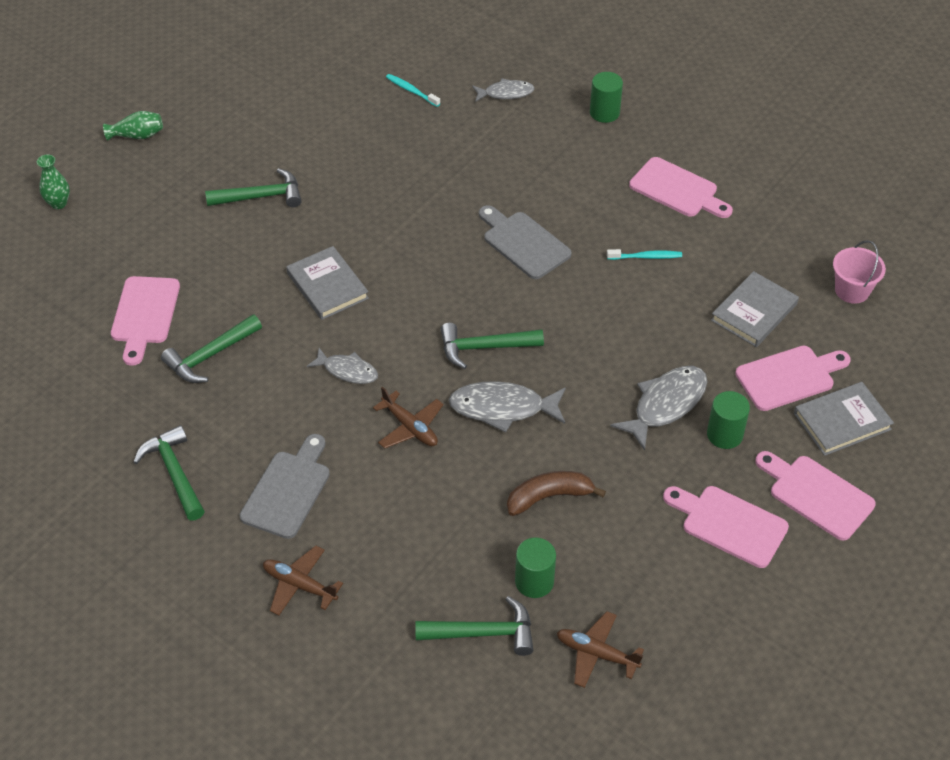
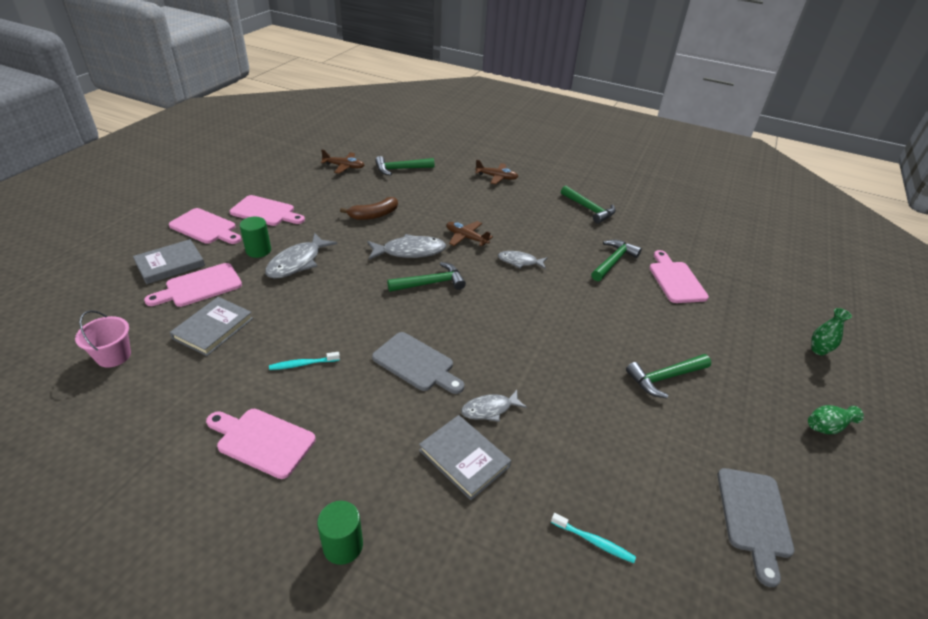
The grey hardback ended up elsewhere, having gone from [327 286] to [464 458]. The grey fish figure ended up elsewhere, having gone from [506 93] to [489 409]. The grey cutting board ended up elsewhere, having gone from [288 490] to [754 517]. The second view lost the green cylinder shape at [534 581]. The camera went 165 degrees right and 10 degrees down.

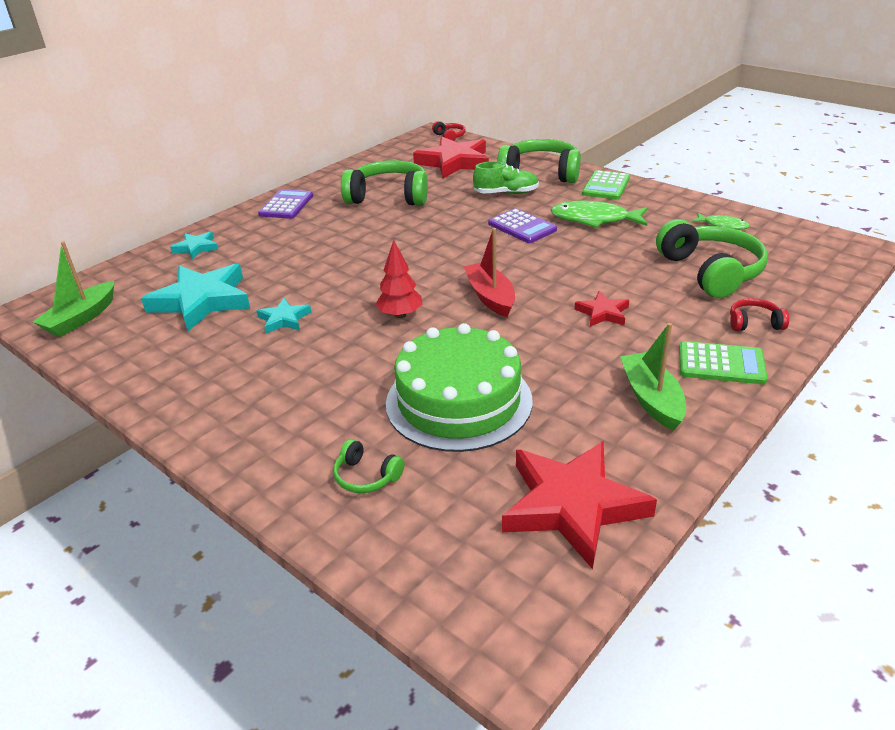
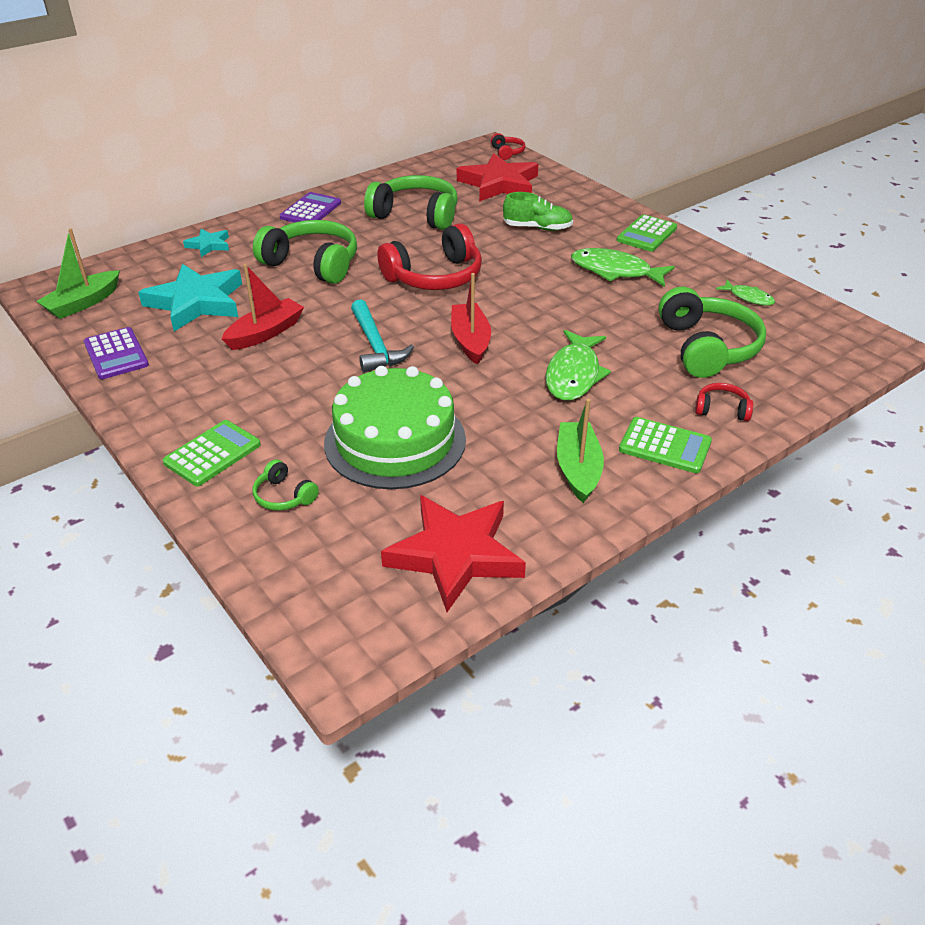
The violet adding machine ended up elsewhere, having gone from [522 227] to [116 354]. The second view gained the green adding machine at [212 454]. Where the turquoise star stood at [284 319], the scarlet sailboat came to stand at [265 333]. The green headphones ended up elsewhere, having gone from [541 173] to [313 264]. Where the scarlet toy tree stood at [400 315], the turquoise hammer came to stand at [376 346]. The second view gained the scarlet headphones at [435 277]. Where the scarlet star stood at [602 313], the green fish figure came to stand at [574 374]. The camera went 10 degrees right and 5 degrees up.

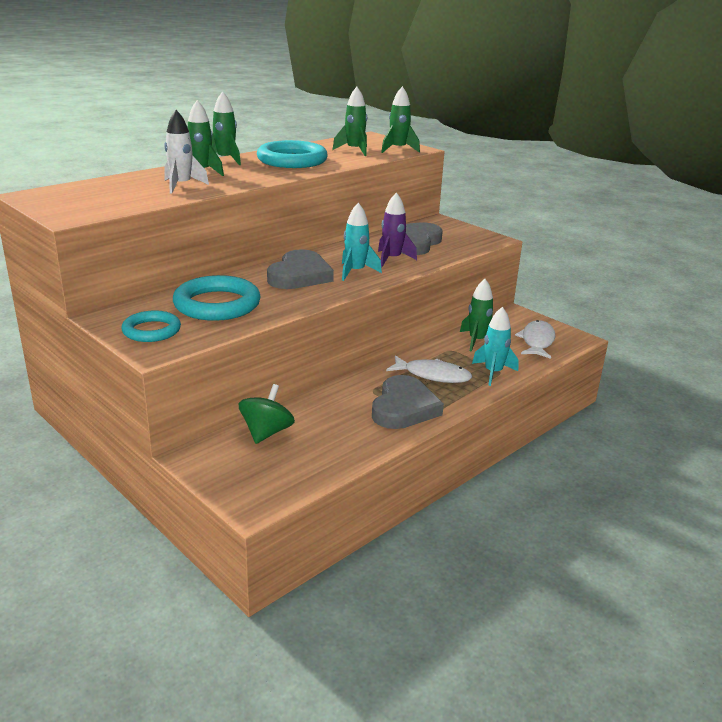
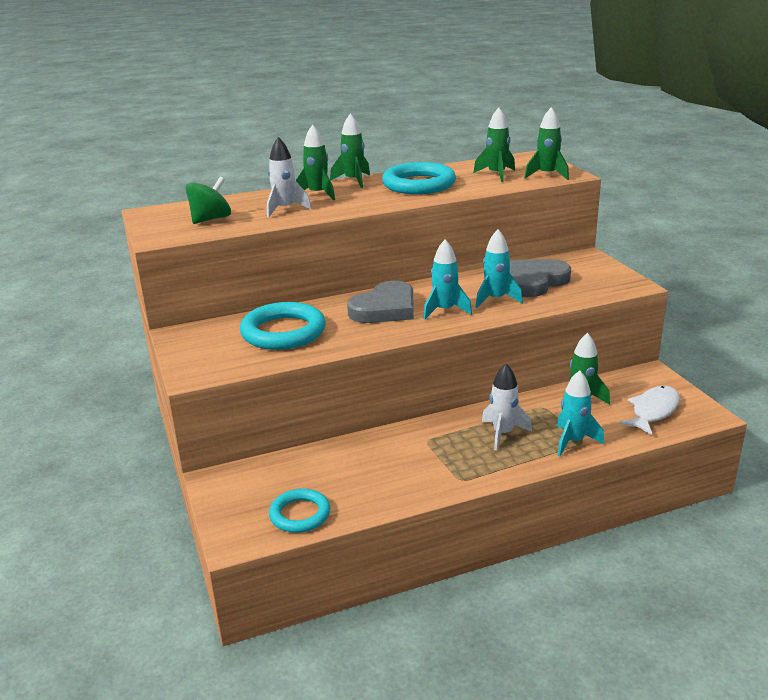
The green toy top ended up elsewhere, having gone from [266 432] to [210 219]. The turquoise hoop ended up elsewhere, having gone from [151 330] to [300 514]. What was the violet spaceship at [392 259] turned into the turquoise spaceship at [495 299]. Where the snow-white fish figure stood at [433 375], the snow-white spaceship came to stand at [503 434]. The second view lost the grey love heart at [404 408]. The camera went 25 degrees right and 0 degrees up.

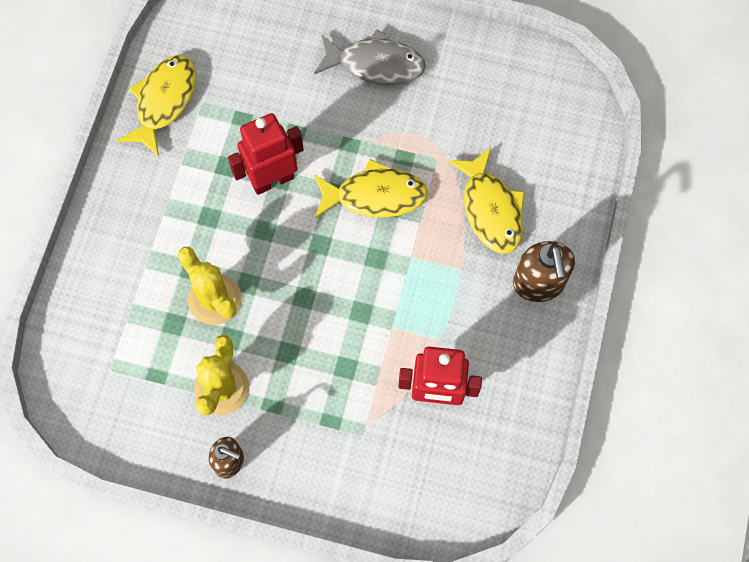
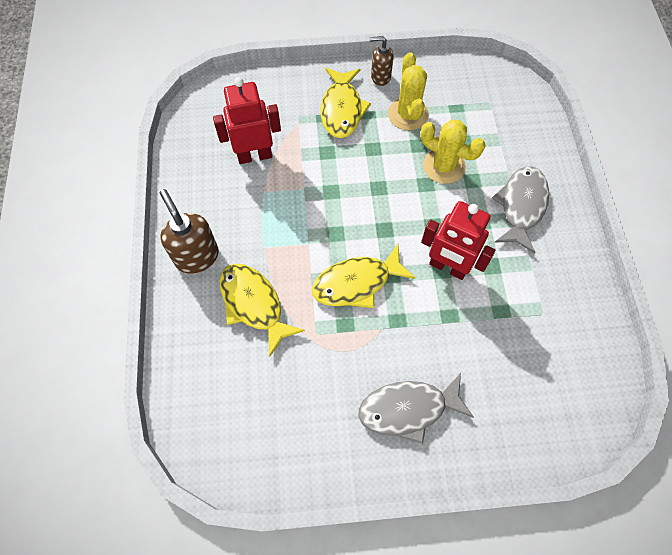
The yellow fish figure ended up elsewhere, having gone from [164 102] to [342 109]. The scarlet robot figure at [272 180] ended up facing another way, 75 degrees clockwise from before. The second view gained the grey fish figure at [521 206]. The camera went 160 degrees right and 5 degrees down.

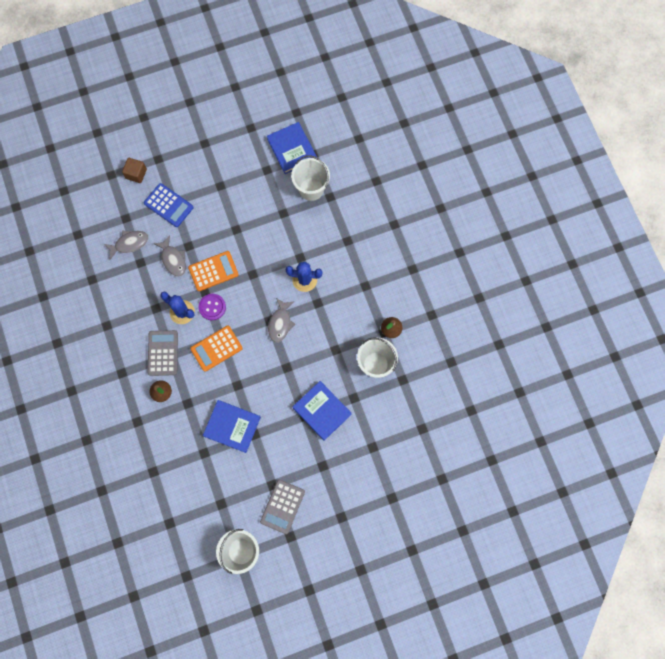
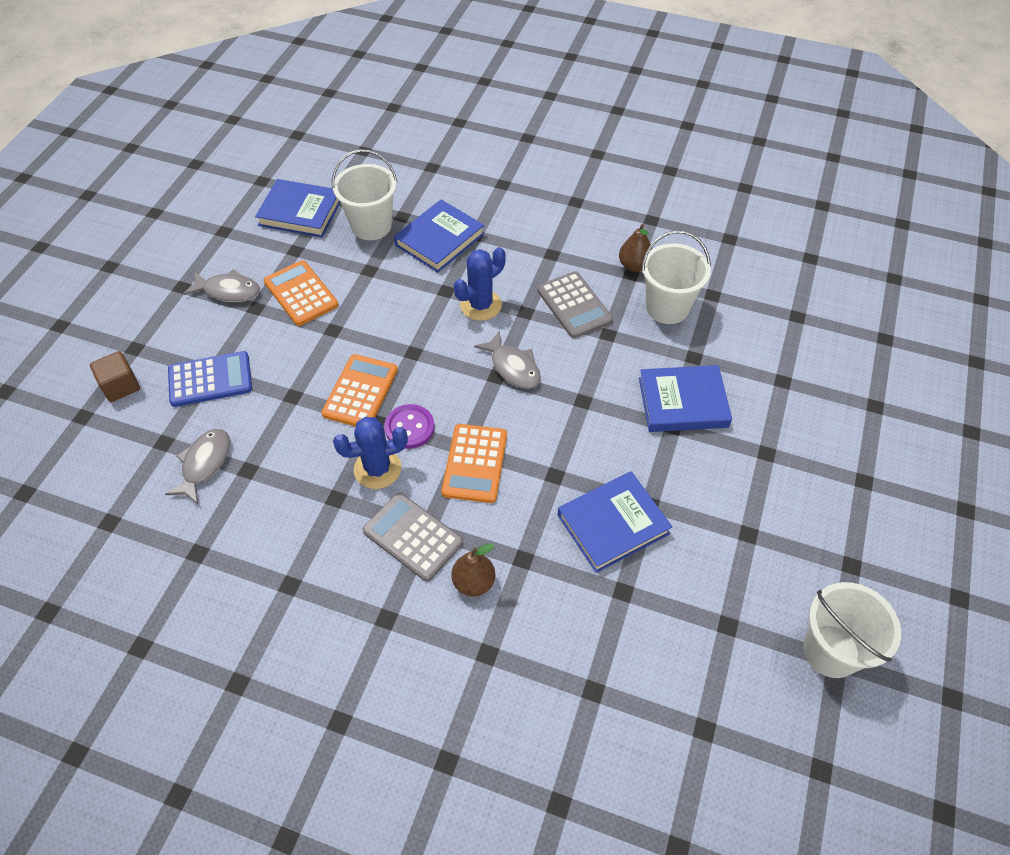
The grey fish figure ended up elsewhere, having gone from [173 259] to [228 291]. The second view gained the bright orange adding machine at [301 293]. The second view gained the cobalt hardback at [439 239]. The grey adding machine ended up elsewhere, having gone from [282 506] to [574 305]. The camera went 50 degrees left and 20 degrees down.

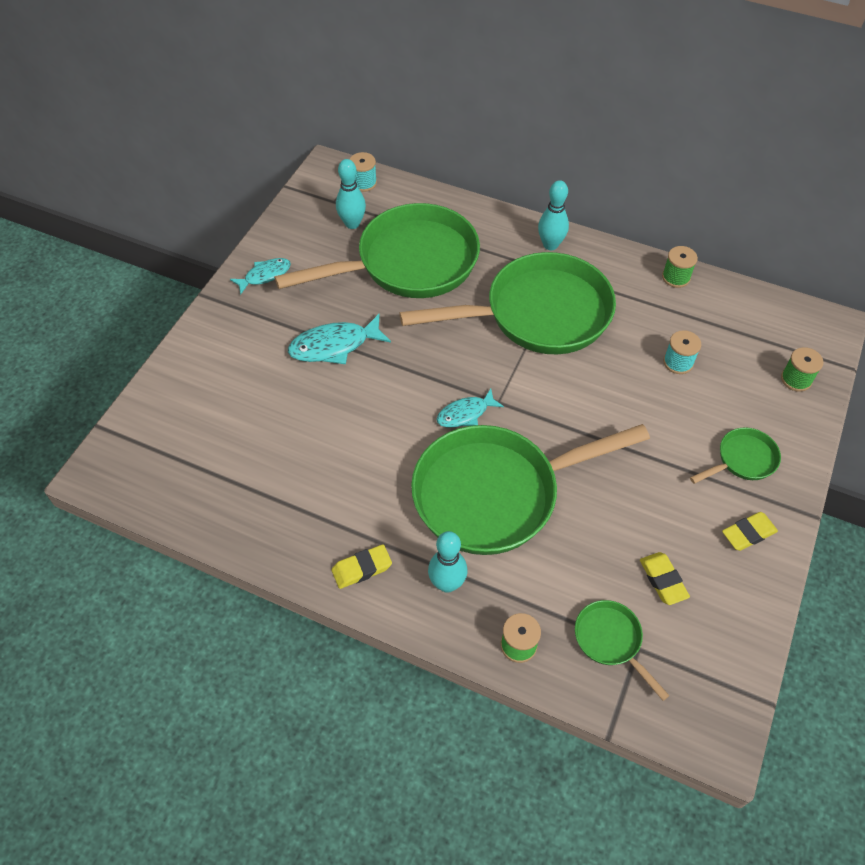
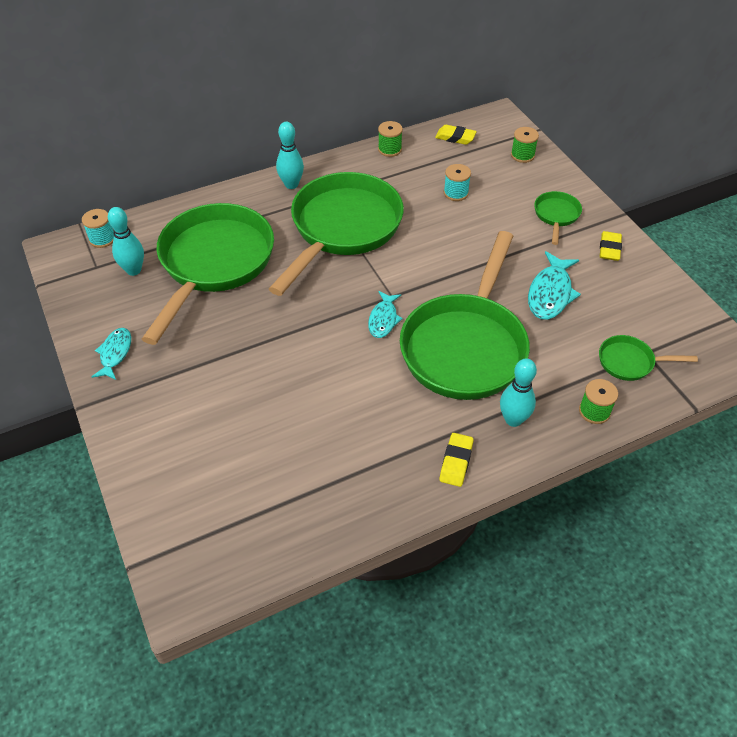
The yellow pencil eraser ended up elsewhere, having gone from [663 580] to [455 137]. The turquoise fish figure ended up elsewhere, having gone from [334 346] to [550 293]. The camera went 50 degrees left and 5 degrees down.

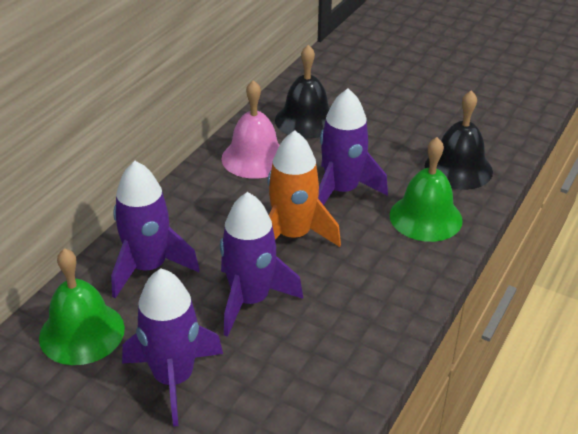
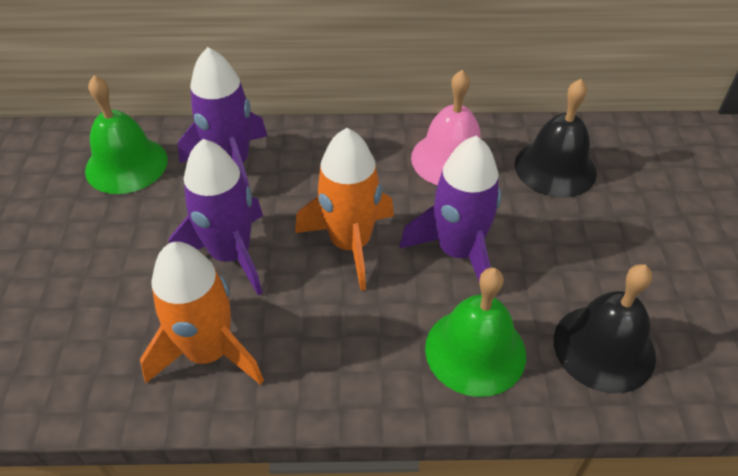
The second view gained the bright orange spaceship at [209 352]. The second view lost the violet spaceship at [173 378]. The camera went 60 degrees right and 10 degrees up.

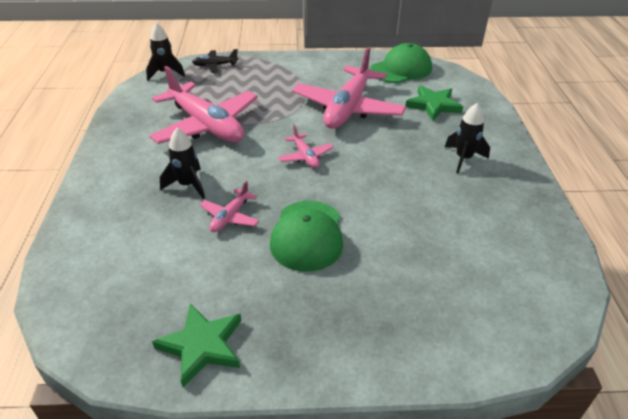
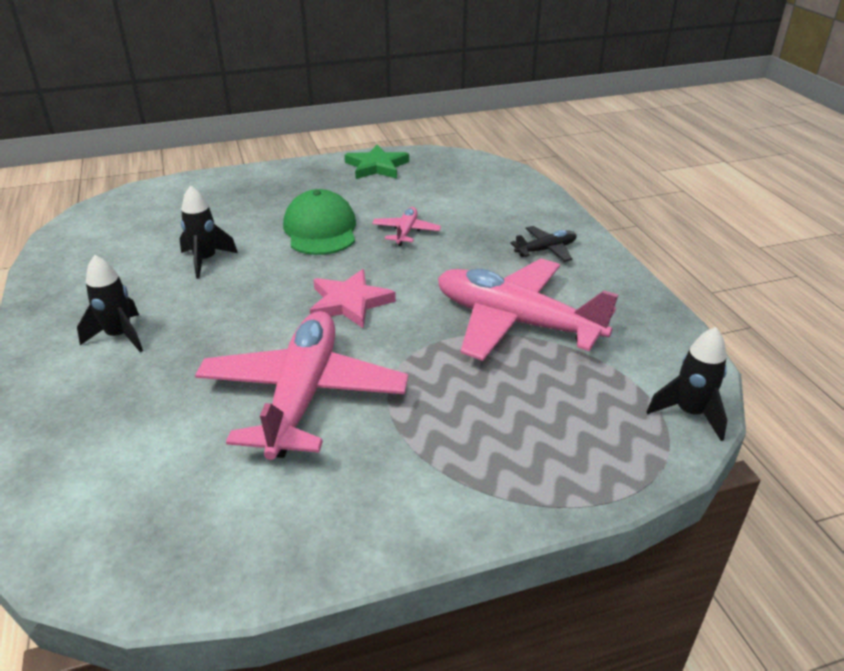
The ebony spaceship ended up elsewhere, having gone from [188 185] to [206 260]. Where the rosy toy plane stood at [305 156], the rosy star came to stand at [349 302]. The ebony toy plane ended up elsewhere, having gone from [215 65] to [546 250]. The second view lost the green cap at [401 69]. The second view lost the green star at [433 105]. The camera went 165 degrees right and 5 degrees down.

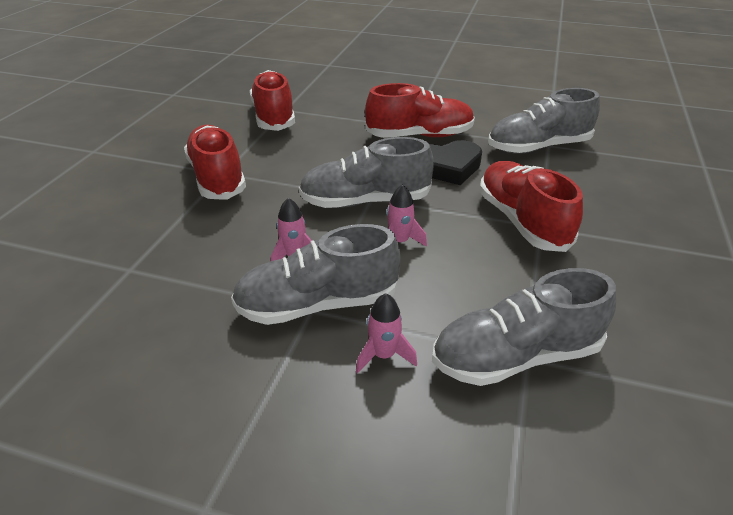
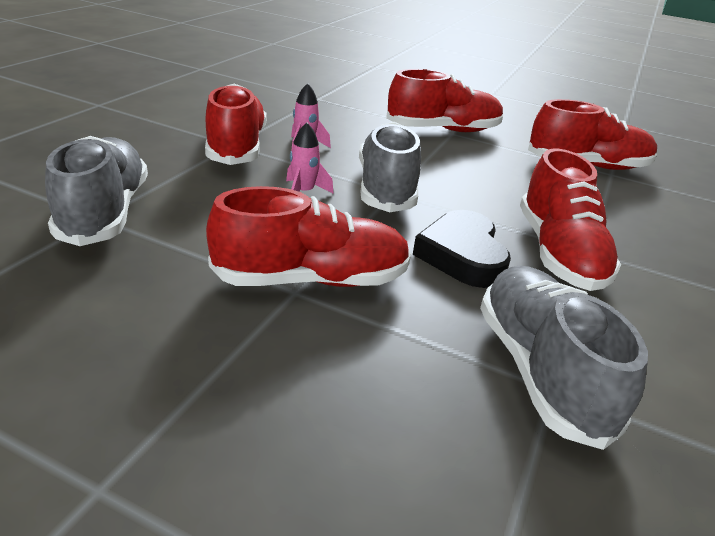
What was the grey shoe at [318 304] turned into the scarlet shoe at [236 147]. The second view lost the rosy spaceship at [383 355]. The camera went 95 degrees right and 5 degrees down.

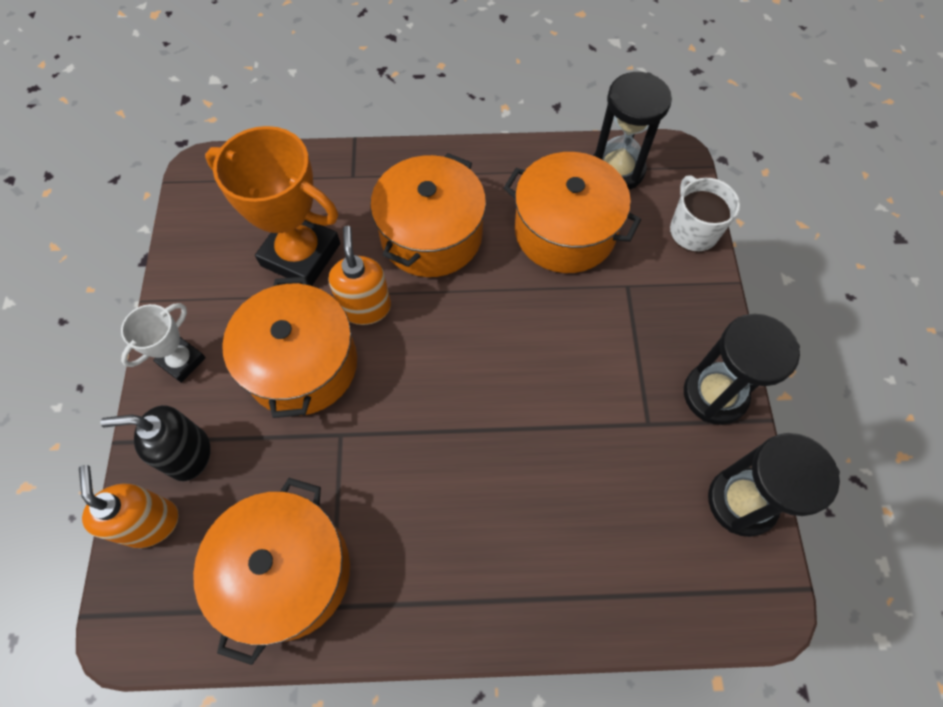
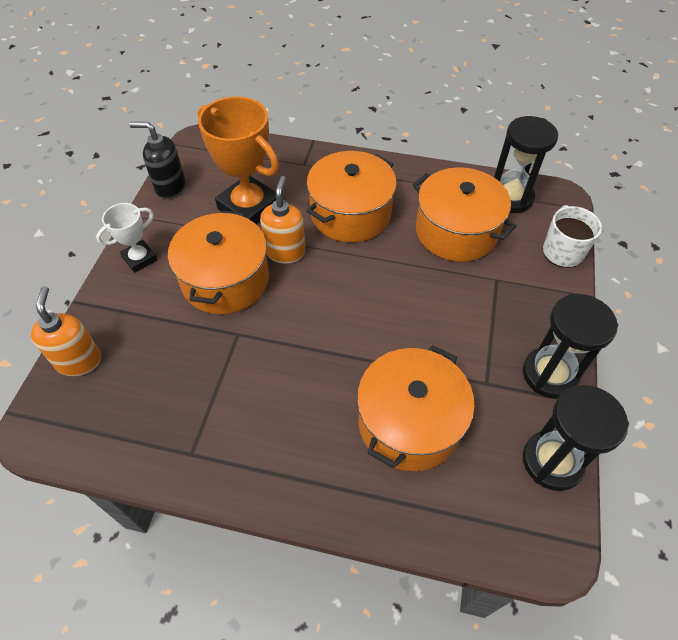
The ebony soap dispenser ended up elsewhere, having gone from [188 454] to [170 187]. The bright orange pot ended up elsewhere, having gone from [287 572] to [409 423]. The camera went 15 degrees right and 10 degrees down.

